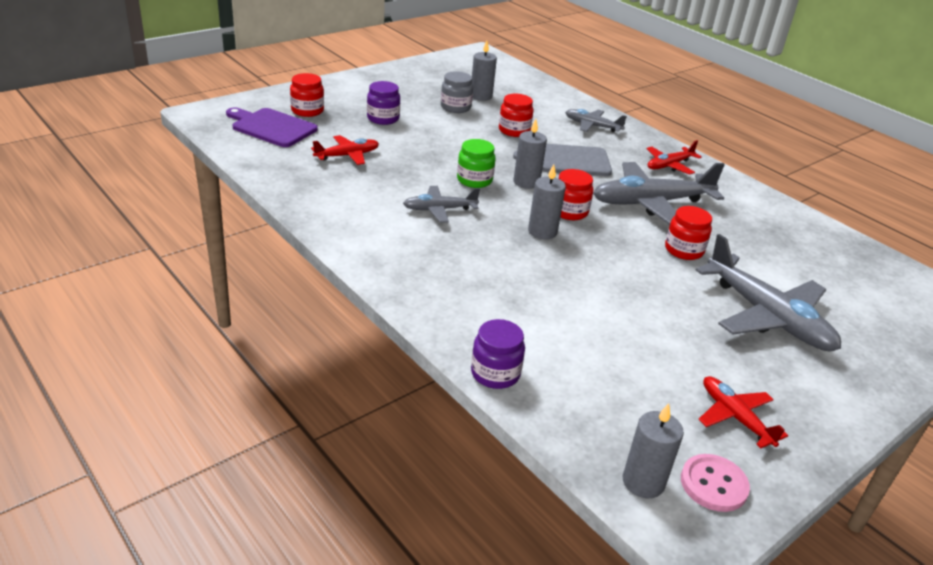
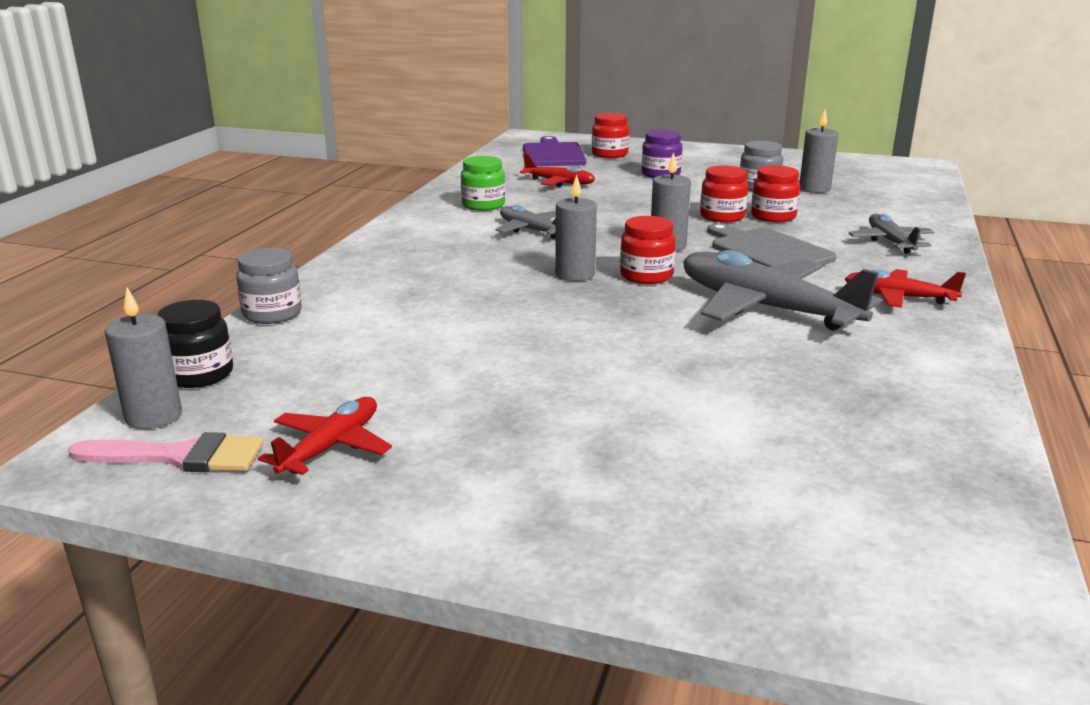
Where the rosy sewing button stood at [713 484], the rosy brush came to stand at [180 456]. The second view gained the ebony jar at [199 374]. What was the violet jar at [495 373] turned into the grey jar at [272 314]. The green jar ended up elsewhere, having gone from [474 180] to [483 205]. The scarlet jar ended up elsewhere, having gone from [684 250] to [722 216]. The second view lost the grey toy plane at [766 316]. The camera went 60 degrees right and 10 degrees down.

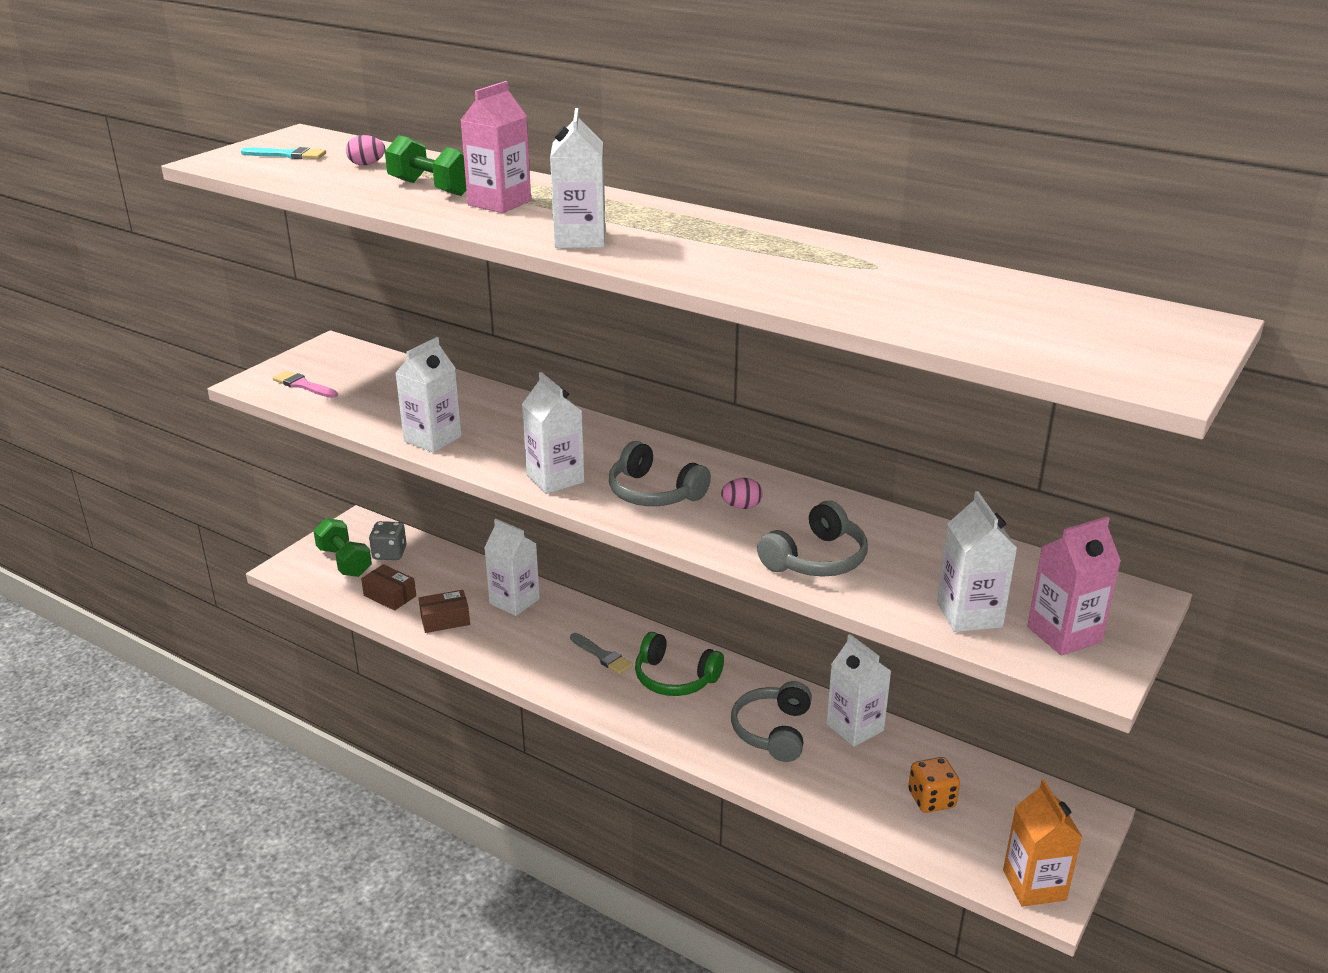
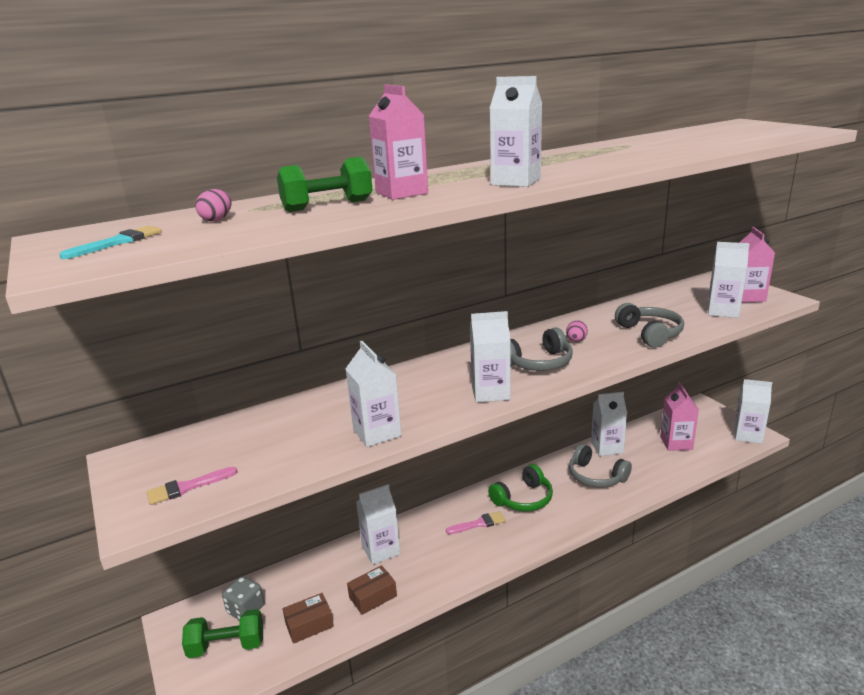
The brown box at [445 620] ended up facing another way, 45 degrees clockwise from before. What was the grey brush at [602 656] turned into the rosy brush at [478 524]. Where the bright orange die stood at [931 799], the rosy juice carton came to stand at [676 443]. What was the bright orange juice carton at [1034 885] turned into the snow-white juice carton at [747 435]. The camera went 60 degrees left and 5 degrees down.

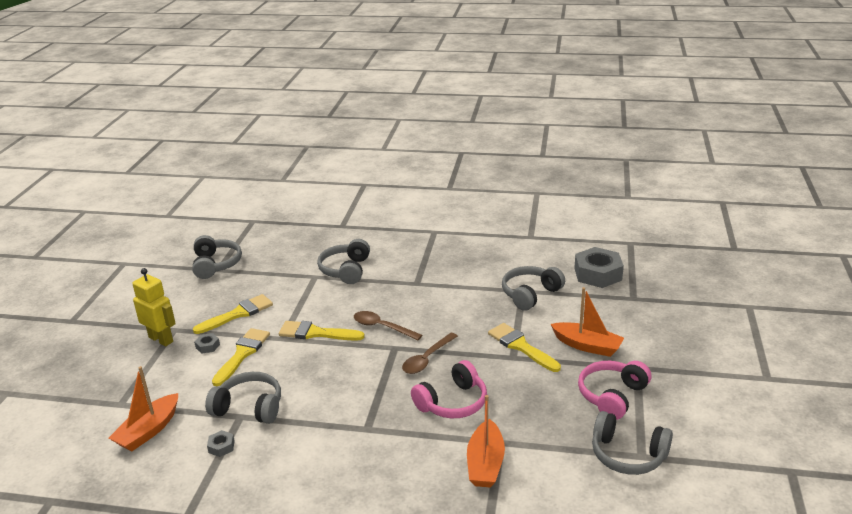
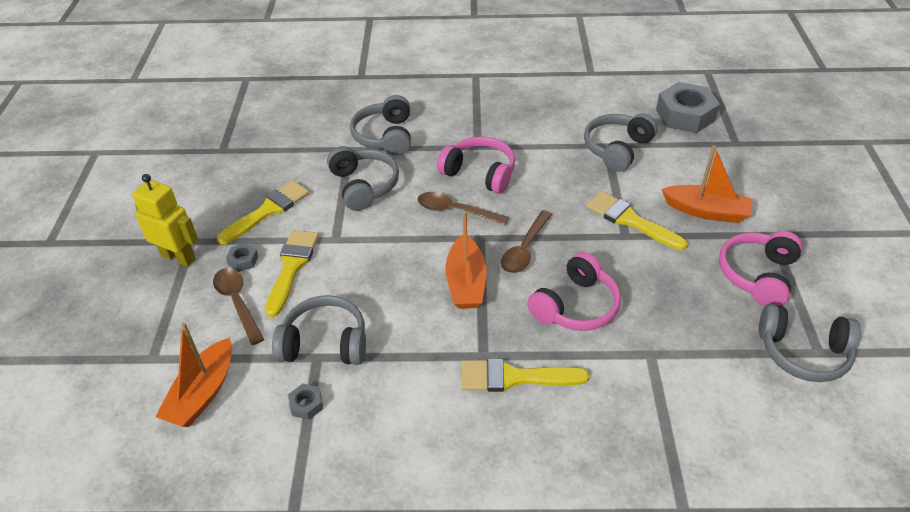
The second view gained the brown teaspoon at [237 303]. The grey headphones ended up elsewhere, having gone from [216 264] to [364 186]. The second view gained the rosy headphones at [480 173]. The bright orange sailboat ended up elsewhere, having gone from [485 463] to [466 282]. The yellow brush ended up elsewhere, having gone from [316 333] to [514 377]. The camera went 10 degrees left and 15 degrees up.

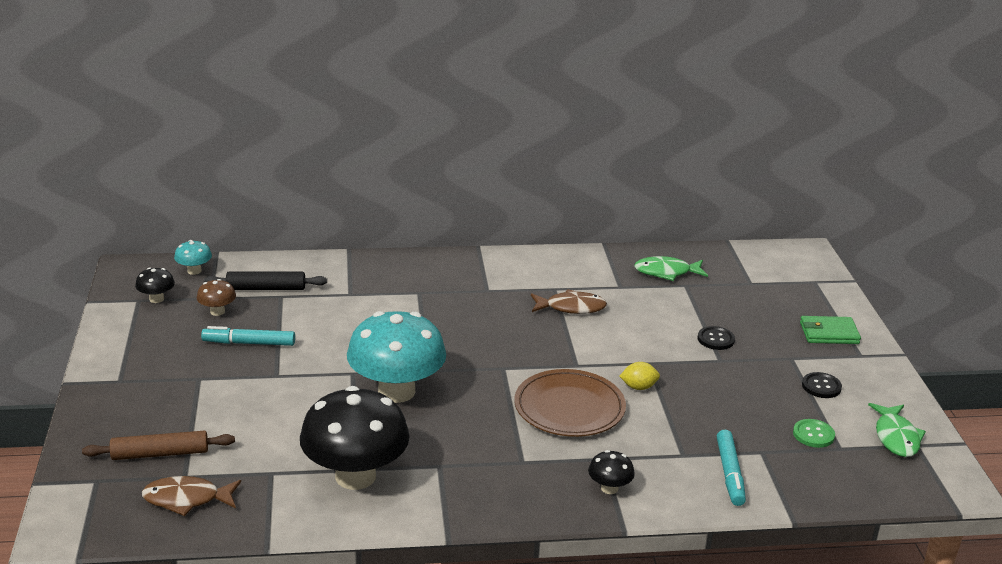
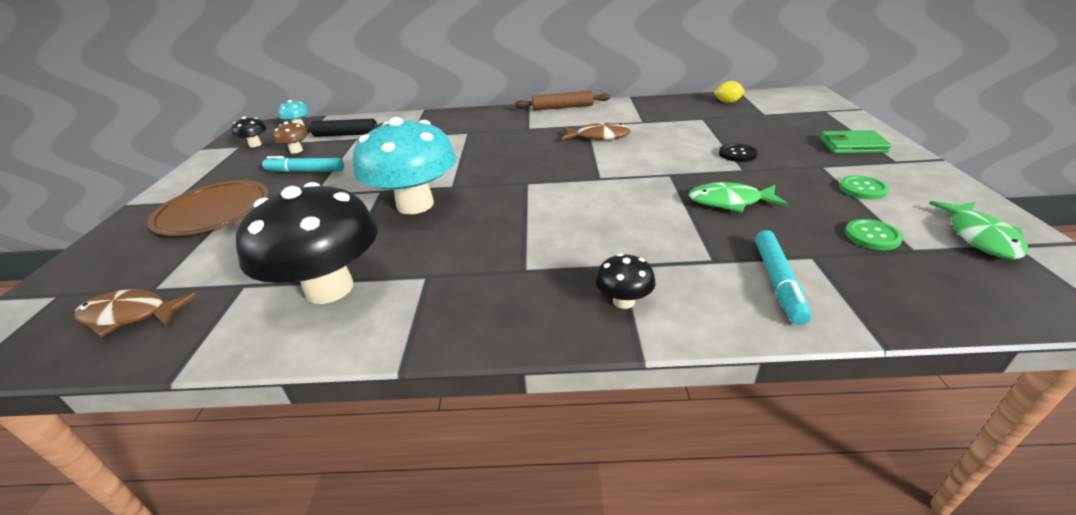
The brown flat dish ended up elsewhere, having gone from [569 408] to [214 212]. The brown rolling pin ended up elsewhere, having gone from [160 454] to [562 107]. The green fish figure ended up elsewhere, having gone from [666 272] to [730 202]. The yellow toy lemon ended up elsewhere, having gone from [638 387] to [727 102]. What was the ebony sewing button at [821 386] turned into the green sewing button at [862 189]. The camera went 10 degrees right and 5 degrees up.

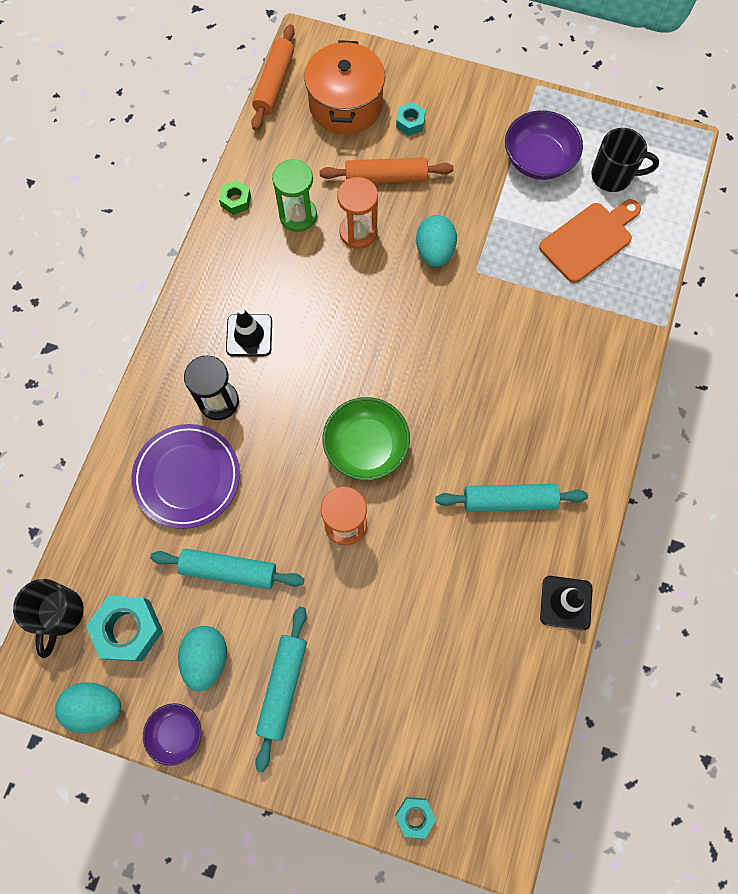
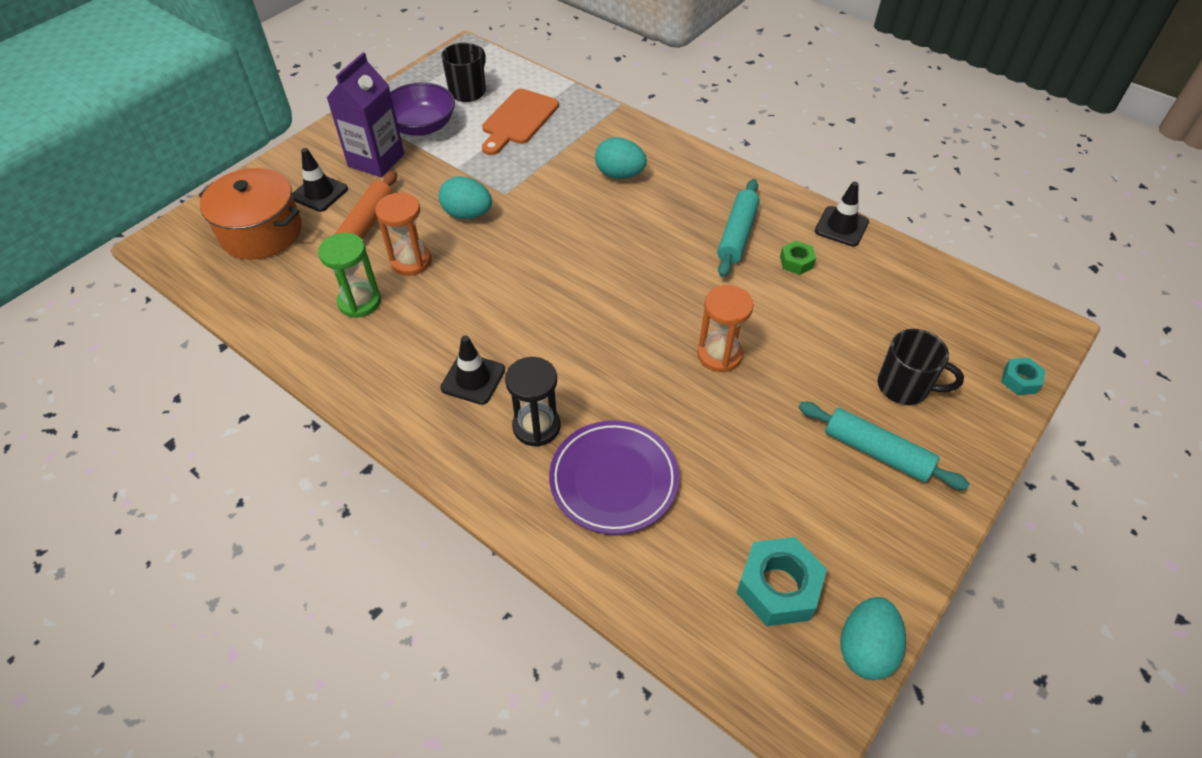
Where the turquoise nut stood at [410 122], the ebony road cone came to stand at [319 193]. The second view gained the violet juice carton at [376 160]. The bright orange cutting board at [589 239] ended up facing another way, 135 degrees counterclockwise from before. The turquoise egg shape ended up elsewhere, having gone from [206 658] to [619 174]. The green nut ended up elsewhere, having gone from [236 201] to [796 262]. The ebony coffee mug ended up elsewhere, having gone from [60 614] to [904 387]. The second view lost the violet bowl at [176 733]. The second view lost the turquoise rolling pin at [229 570]. The second view lost the bright orange rolling pin at [274 84]. The second view lost the green bowl at [366 447]. The camera went 70 degrees left and 20 degrees down.

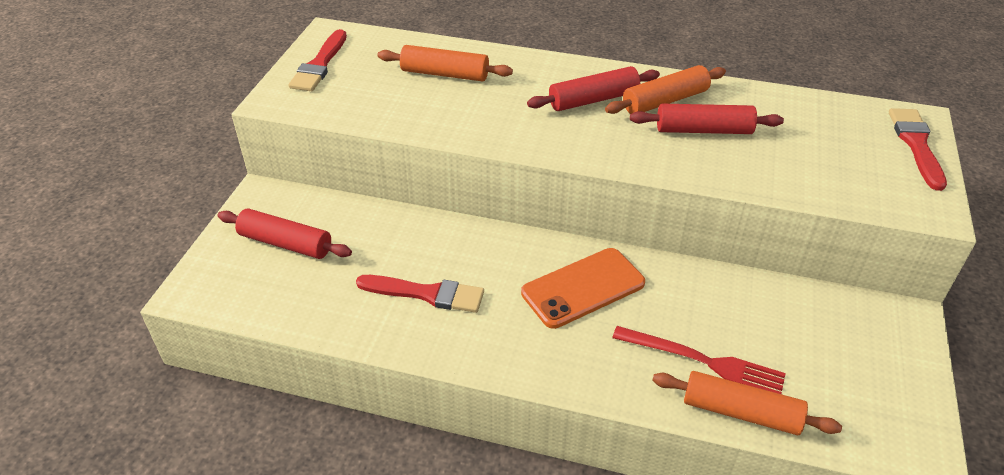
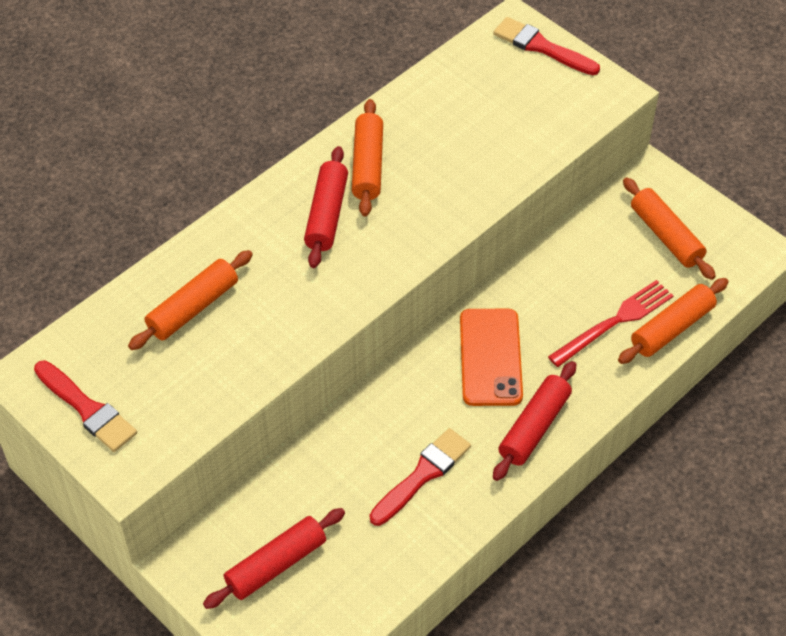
The scarlet rolling pin ended up elsewhere, having gone from [703 130] to [534 427]. The second view gained the bright orange rolling pin at [666 236]. The camera went 60 degrees left and 10 degrees up.

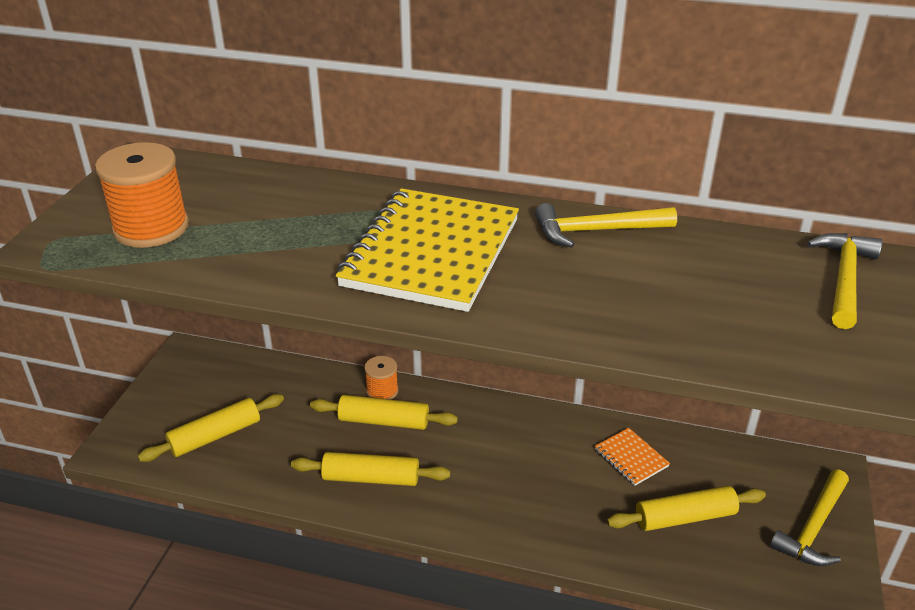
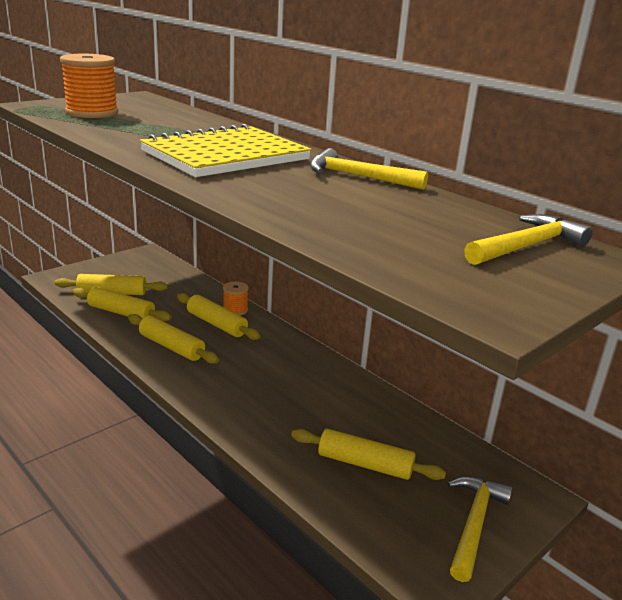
The second view gained the yellow rolling pin at [121 312]. The yellow hammer at [813 528] ended up facing another way, 135 degrees clockwise from before. The second view lost the bright orange notepad at [631 458]. The camera went 30 degrees right and 10 degrees down.

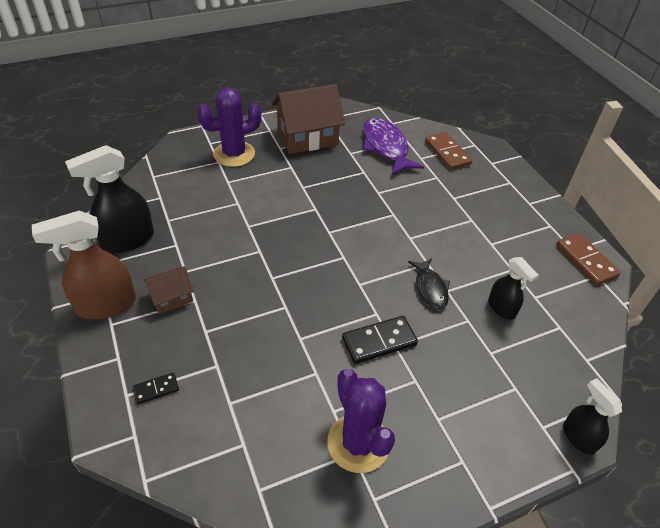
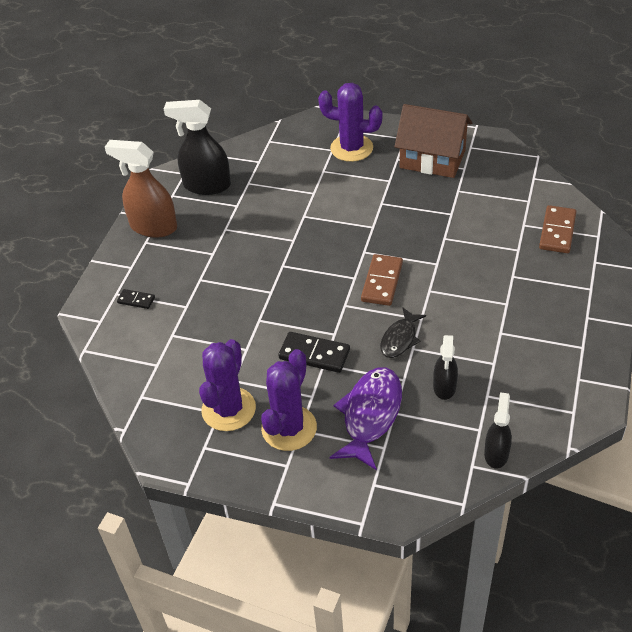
The second view gained the violet cactus at [289 428]. The violet fish figure ended up elsewhere, having gone from [386 147] to [370 415]. The brown domino piece ended up elsewhere, having gone from [586 261] to [382 282]. The ebony spray cleaner ended up elsewhere, having gone from [578 437] to [496 453]. The second view lost the brown cottage at [171 297]. The camera went 45 degrees right and 0 degrees up.

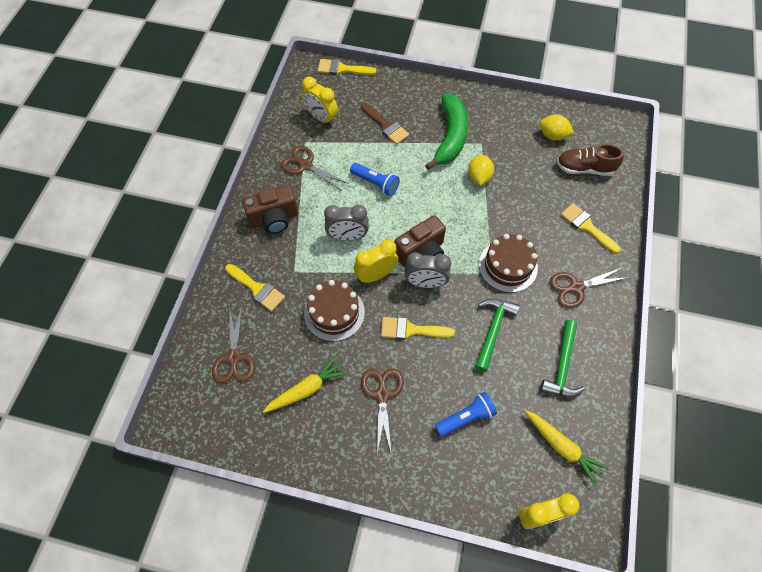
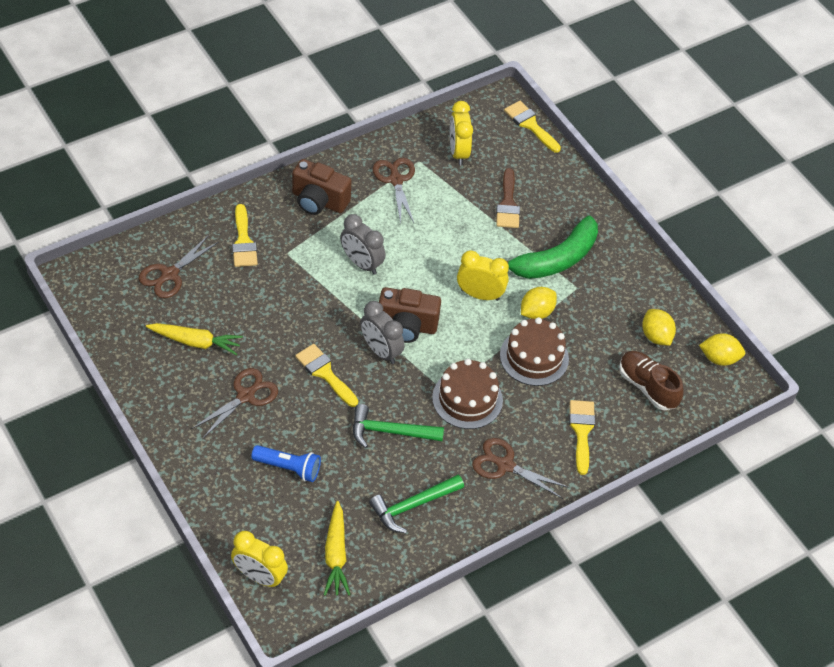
The green hammer at [493 330] ended up facing another way, 150 degrees counterclockwise from before. The yellow bedside clock ended up elsewhere, having gone from [376 275] to [480 295]. The brown gateau ended up elsewhere, having gone from [334 313] to [534 357]. The second view gained the yellow toy lemon at [719 358]. The second view lost the cobalt torch at [375 183]. The camera went 40 degrees right and 10 degrees down.

